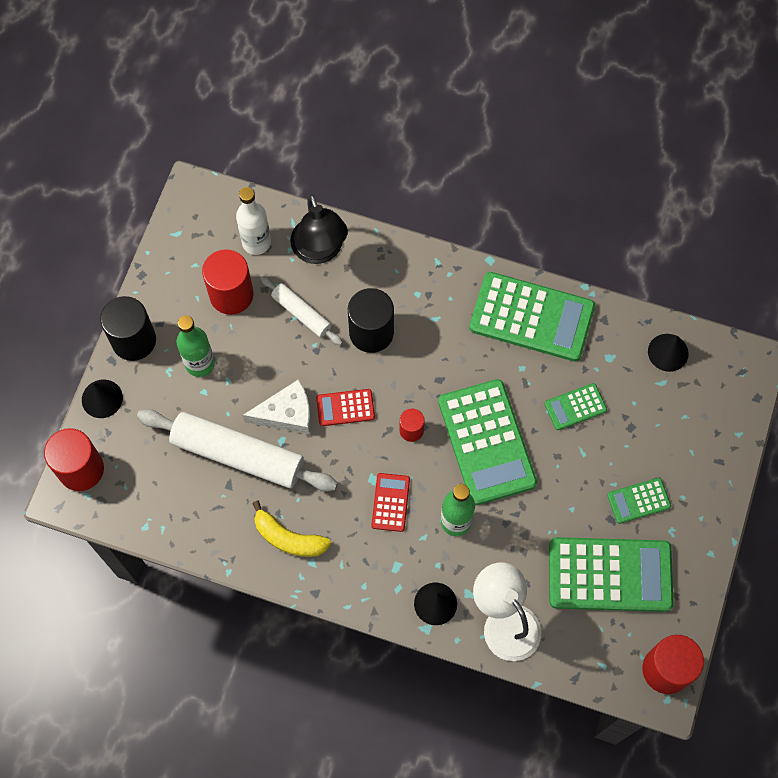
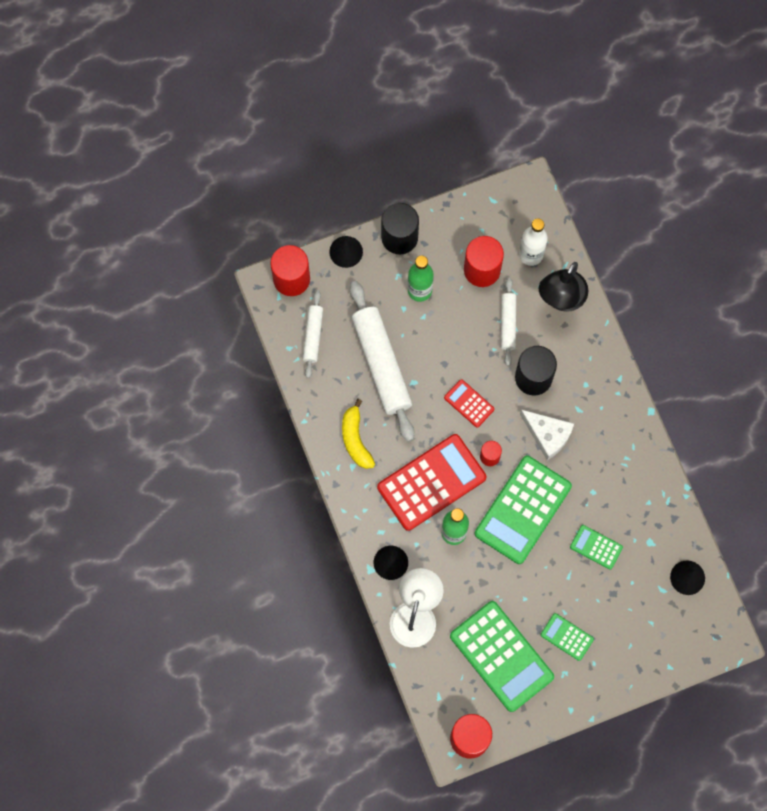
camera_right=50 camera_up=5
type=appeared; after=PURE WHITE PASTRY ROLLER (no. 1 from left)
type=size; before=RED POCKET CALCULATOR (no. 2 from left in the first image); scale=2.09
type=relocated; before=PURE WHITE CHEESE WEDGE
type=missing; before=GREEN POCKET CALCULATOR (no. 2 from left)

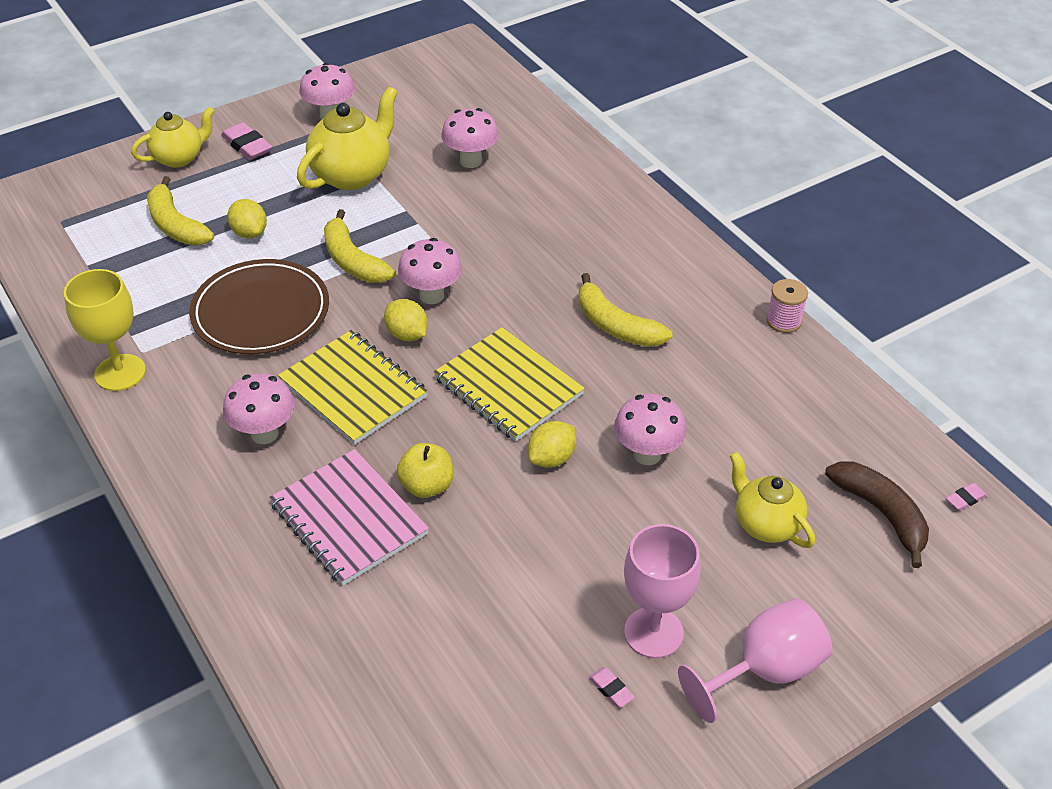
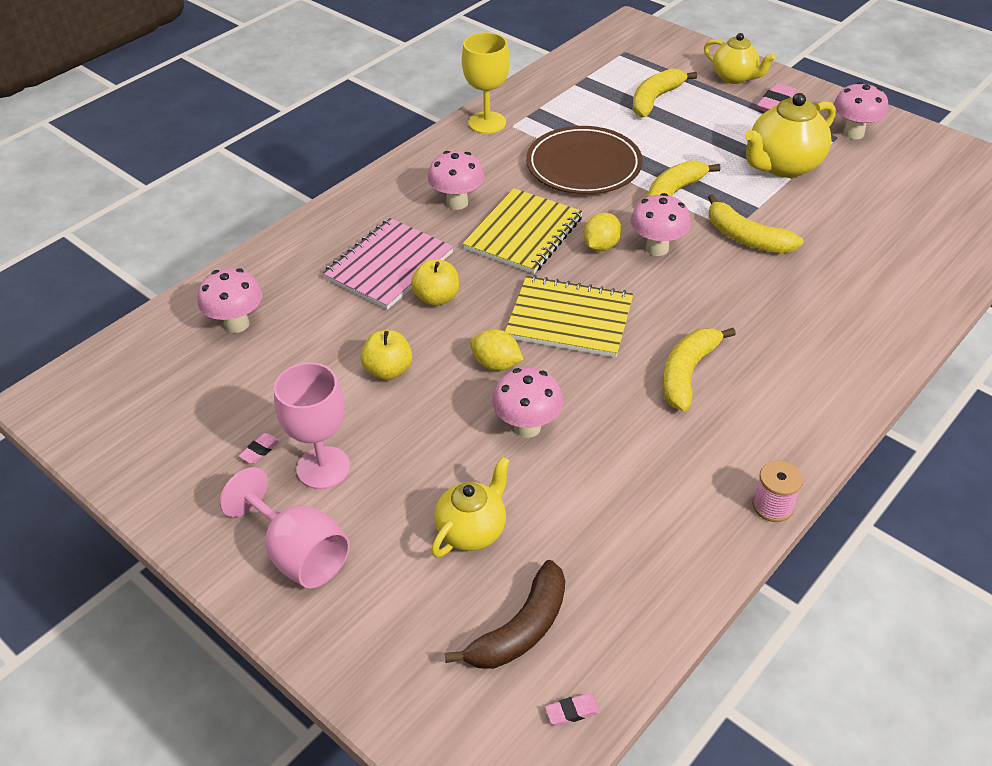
camera_right=75 camera_up=0
type=relocated; before=ROSE-PINK FUNGUS (no. 4 from left in the first image); after=ROSE-PINK FUNGUS (no. 1 from left)
type=appeared; after=GOLDEN APPLE (no. 1 from left)
type=spun; before=GOLDEN NOTEBOOK (no. 2 from left); turn=75
type=spun; before=ROSE-PINK ERASER (no. 3 from left in the first image); turn=-60
type=appeared; after=GOLDEN TOY BANANA (no. 4 from left)
type=spun; before=GOLDEN TEA POT (no. 2 from left in the first image); turn=120
type=missing; before=GOLDEN TOY LEMON (no. 1 from left)

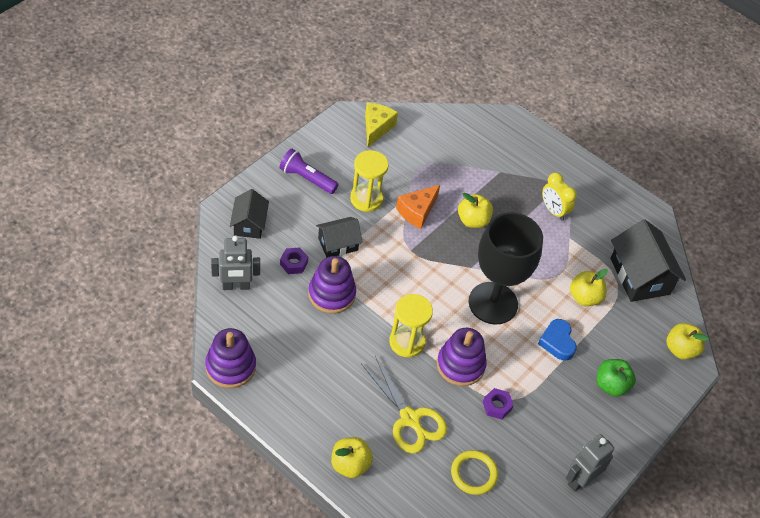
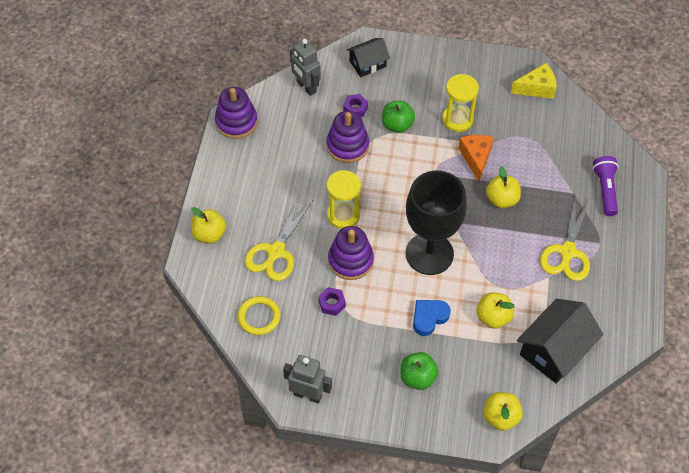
camera_right=65 camera_up=5
type=exchanged; before=EBONY TOY HOUSE (no. 2 from left); after=GREEN APPLE (no. 1 from left)
type=spun; before=ORANGE-COLOURED CHEESE WEDGE; turn=75
type=exchanged; before=GOLDEN CLOCK; after=GOLDEN SCISSORS (no. 2 from left)
type=relocated; before=PURPLE TORCH

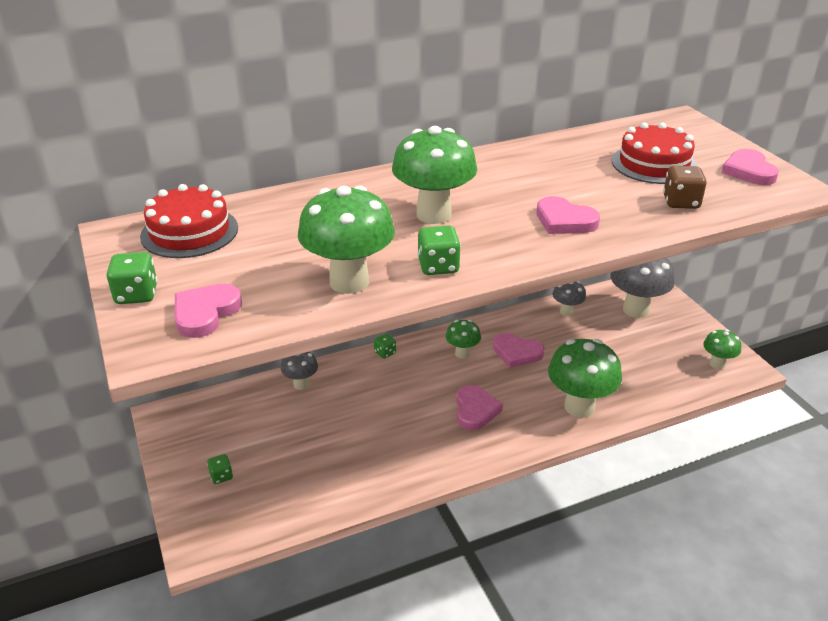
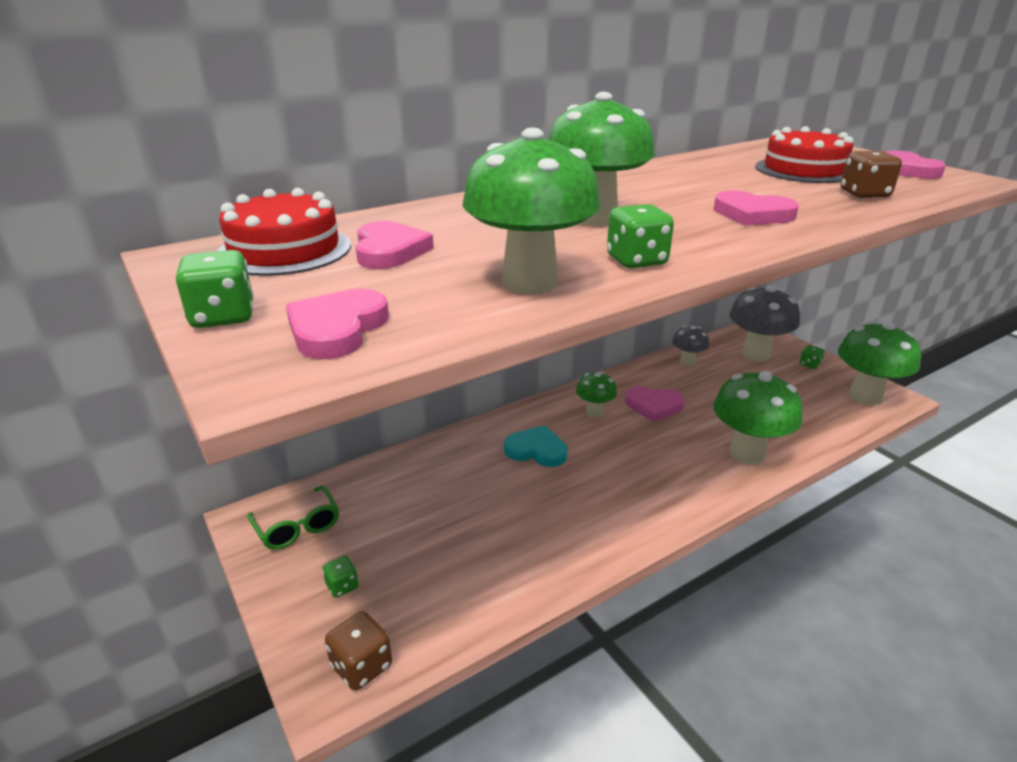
camera_right=-10 camera_up=-5
type=appeared; after=GREEN EYEGLASSES
type=appeared; after=BROWN GAME DIE (no. 1 from left)
type=relocated; before=ROSE-PINK HEART (no. 2 from left)
type=appeared; after=TURQUOISE HEART
type=relocated; before=GREEN GAME DIE (no. 3 from left in the first image); after=GREEN GAME DIE (no. 4 from left)
type=size; before=GREEN FUNGUS (no. 5 from left); scale=1.87
type=missing; before=GREY FUNGUS (no. 1 from left)

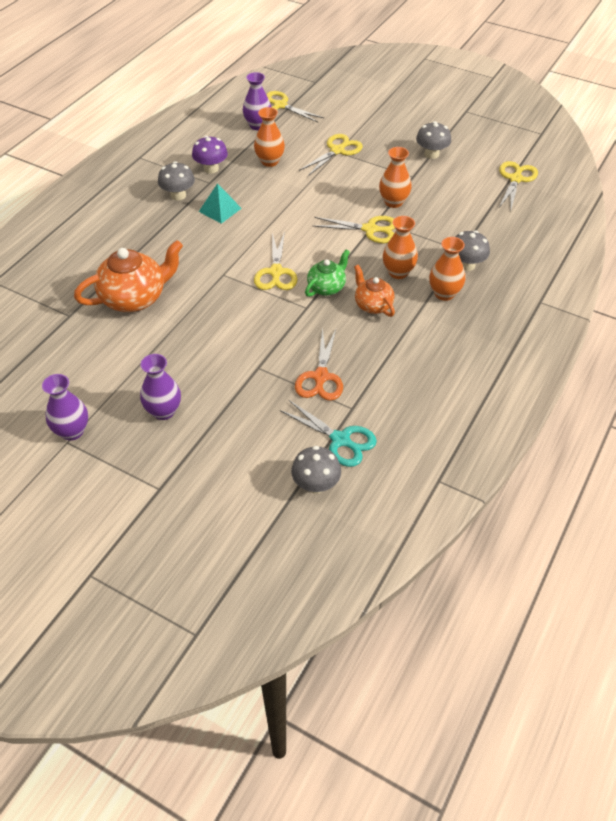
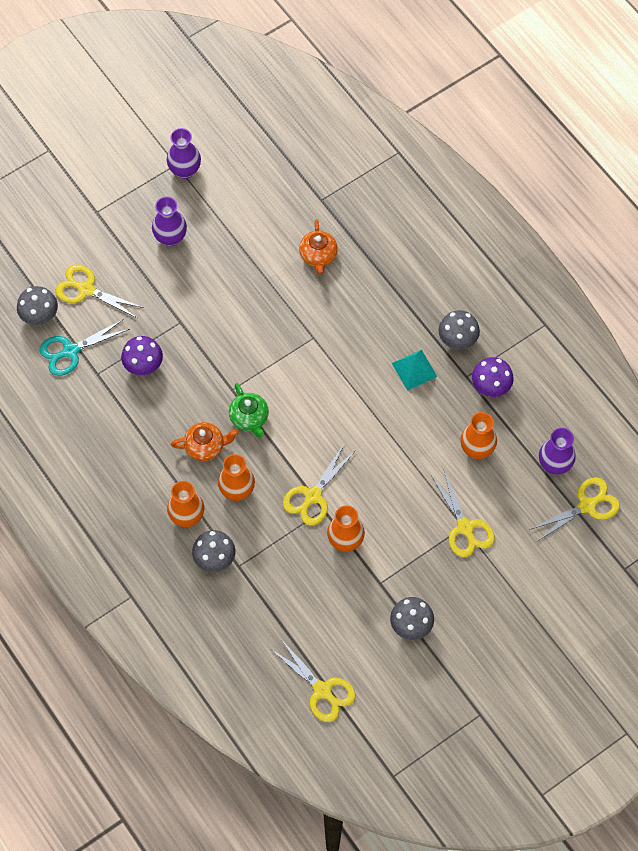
camera_right=115 camera_up=15
type=relocated; before=GOLDEN SCISSORS (no. 1 from left)
type=exchanged; before=ORANGE-COLOURED SCISSORS; after=PURPLE FUNGUS (no. 1 from left)
type=size; before=ORANGE-COLOURED TEA POT (no. 1 from left in the first image); scale=0.58

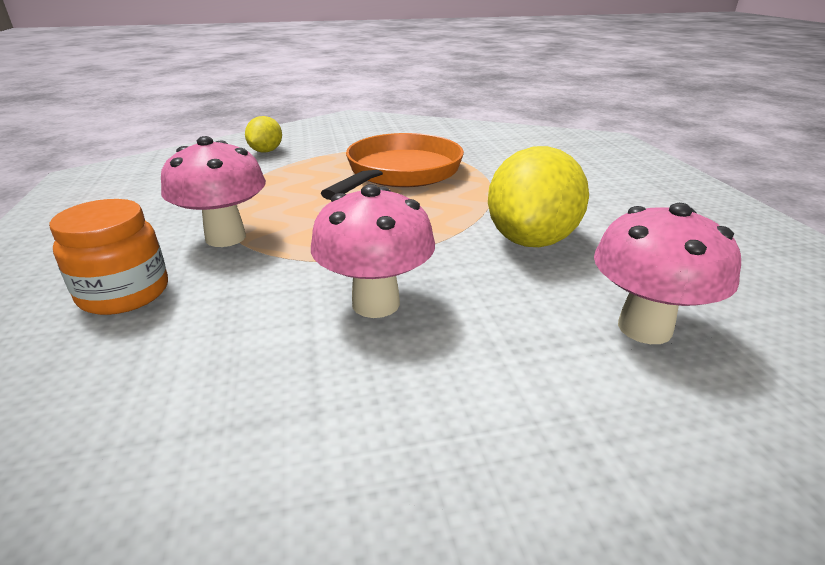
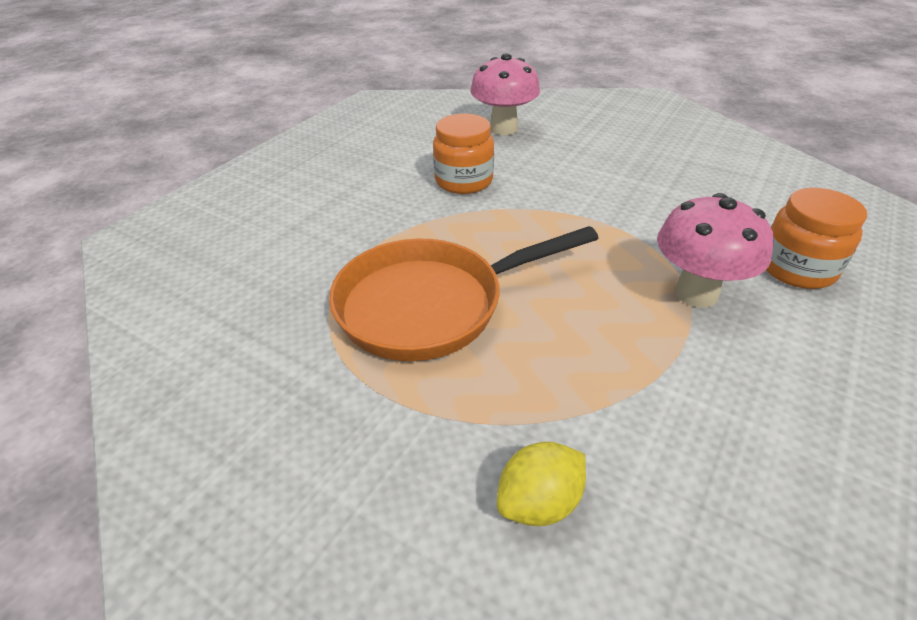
camera_right=-135 camera_up=10
type=exchanged; before=GOLDEN TOY LEMON (no. 2 from left); after=ORANGE-COLOURED PRESERVE JAR (no. 1 from left)
type=missing; before=ROSE-PINK FUNGUS (no. 2 from left)

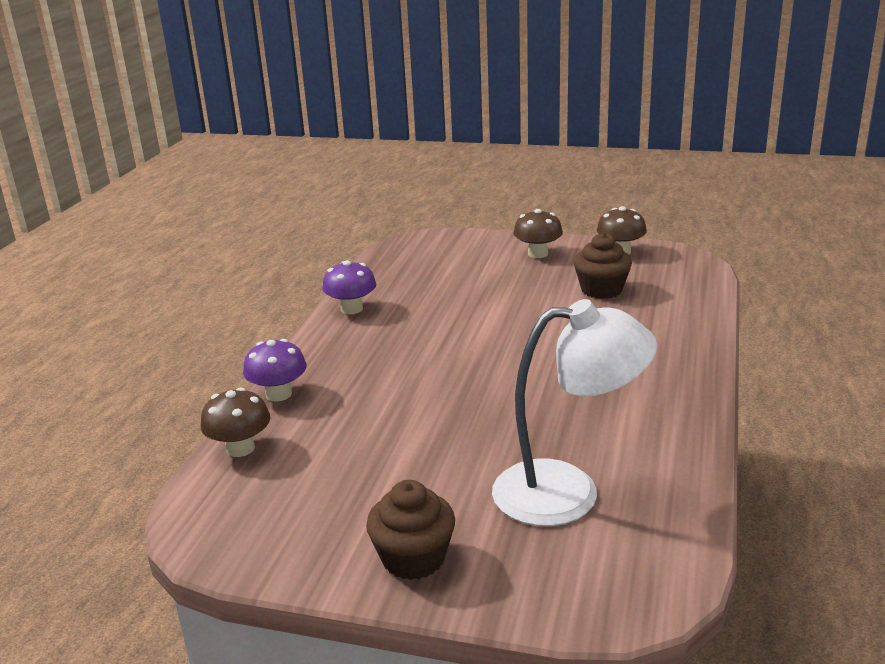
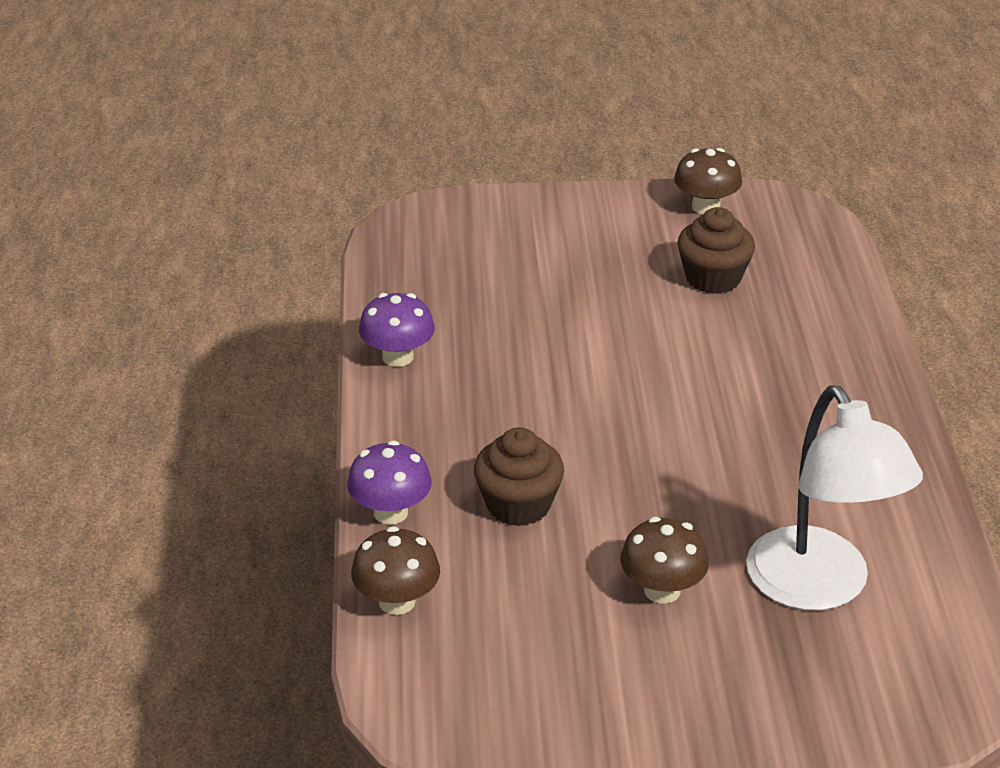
camera_right=-20 camera_up=10
type=relocated; before=BROWN CUPCAKE (no. 1 from left)
type=relocated; before=BROWN FUNGUS (no. 2 from left)
type=spun; before=PURE WHITE DESK LAMP; turn=90

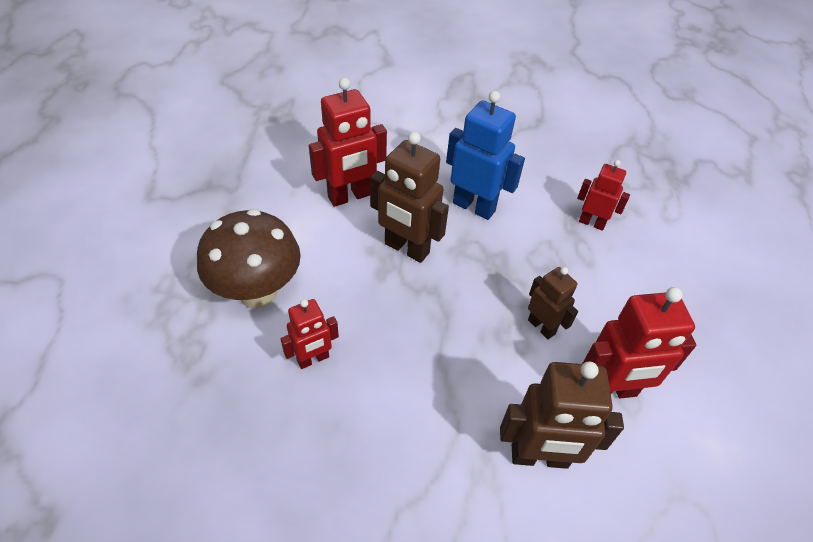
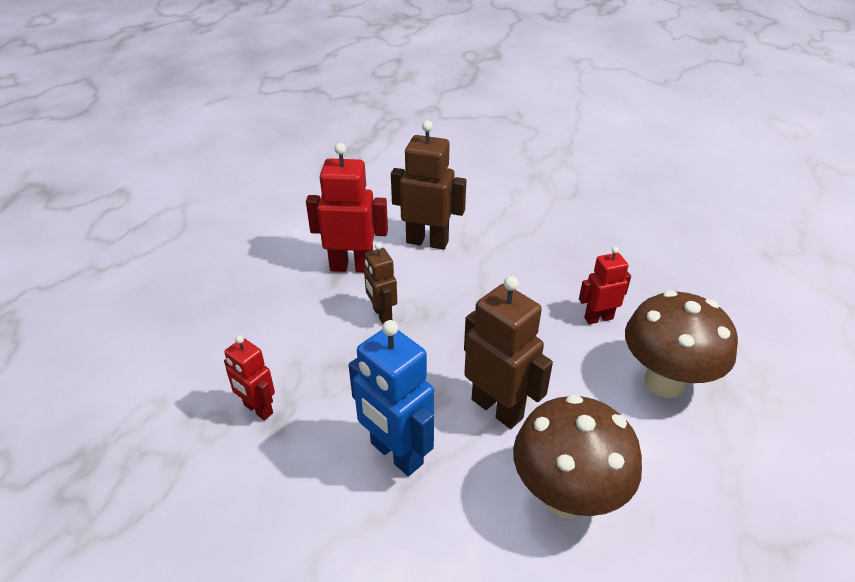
camera_right=-165 camera_up=-10
type=exchanged; before=RED ROBOT FIGURE (no. 2 from left); after=BROWN FUNGUS (no. 1 from left)

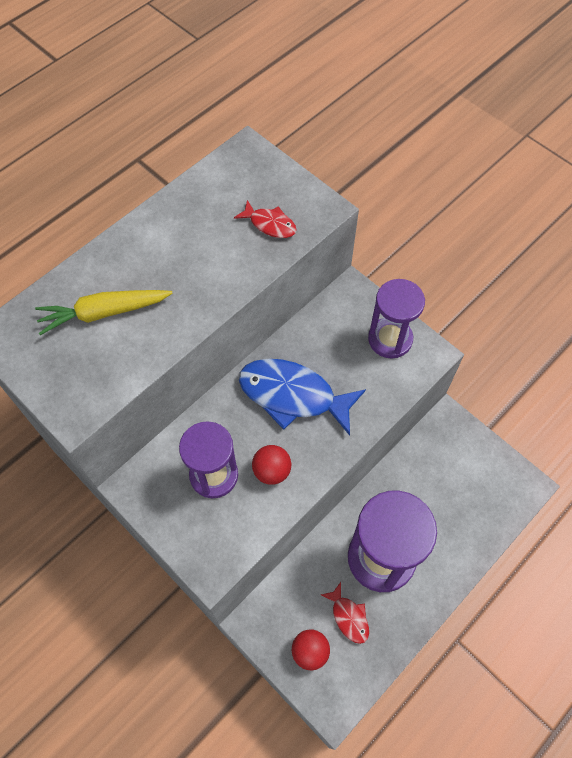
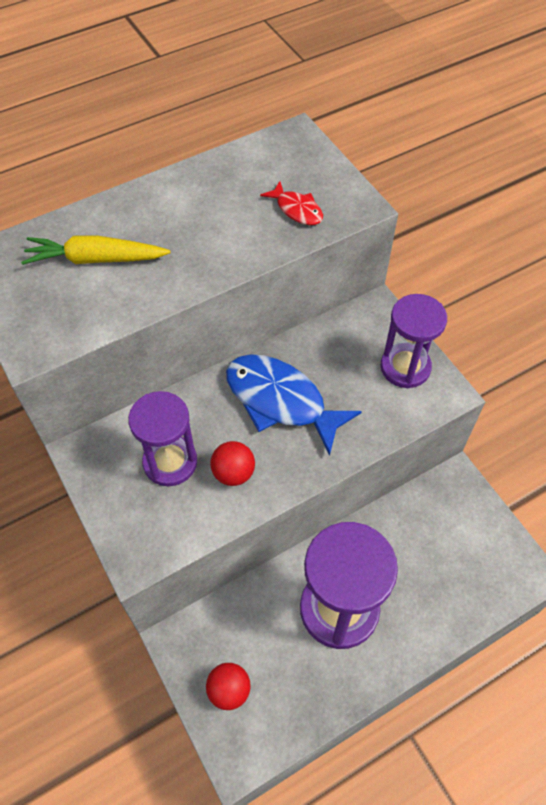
camera_right=15 camera_up=-5
type=missing; before=RED FISH (no. 2 from left)

